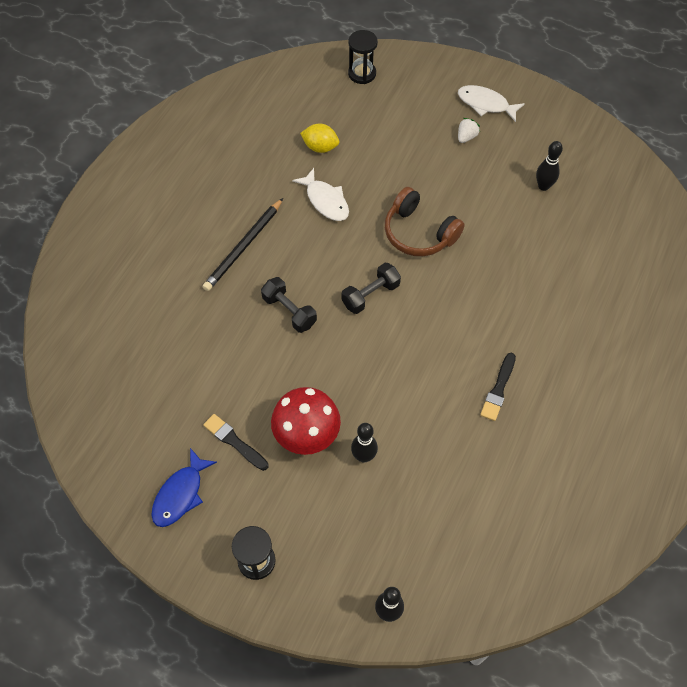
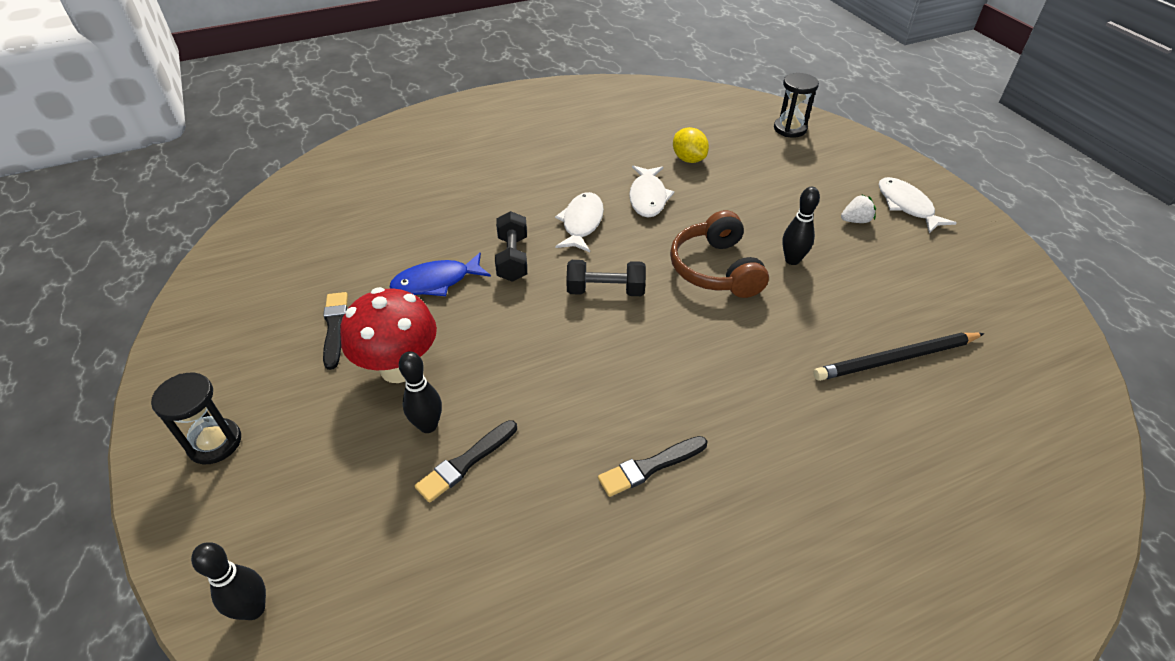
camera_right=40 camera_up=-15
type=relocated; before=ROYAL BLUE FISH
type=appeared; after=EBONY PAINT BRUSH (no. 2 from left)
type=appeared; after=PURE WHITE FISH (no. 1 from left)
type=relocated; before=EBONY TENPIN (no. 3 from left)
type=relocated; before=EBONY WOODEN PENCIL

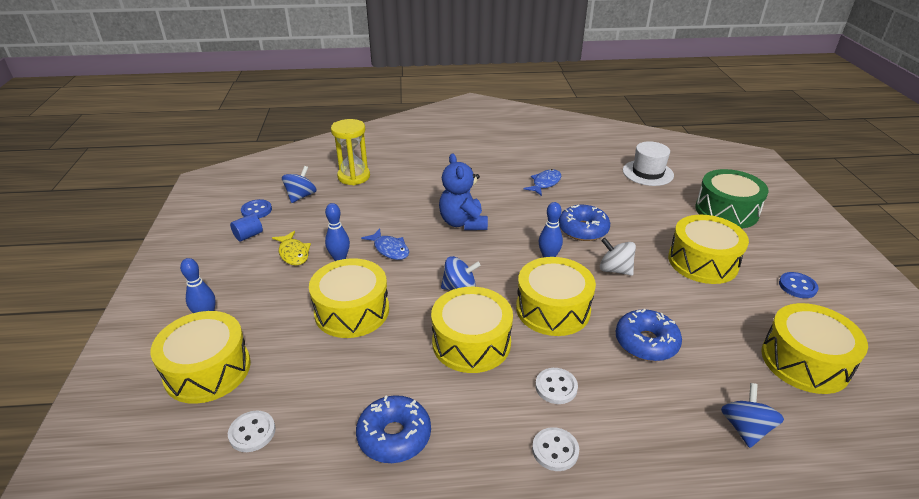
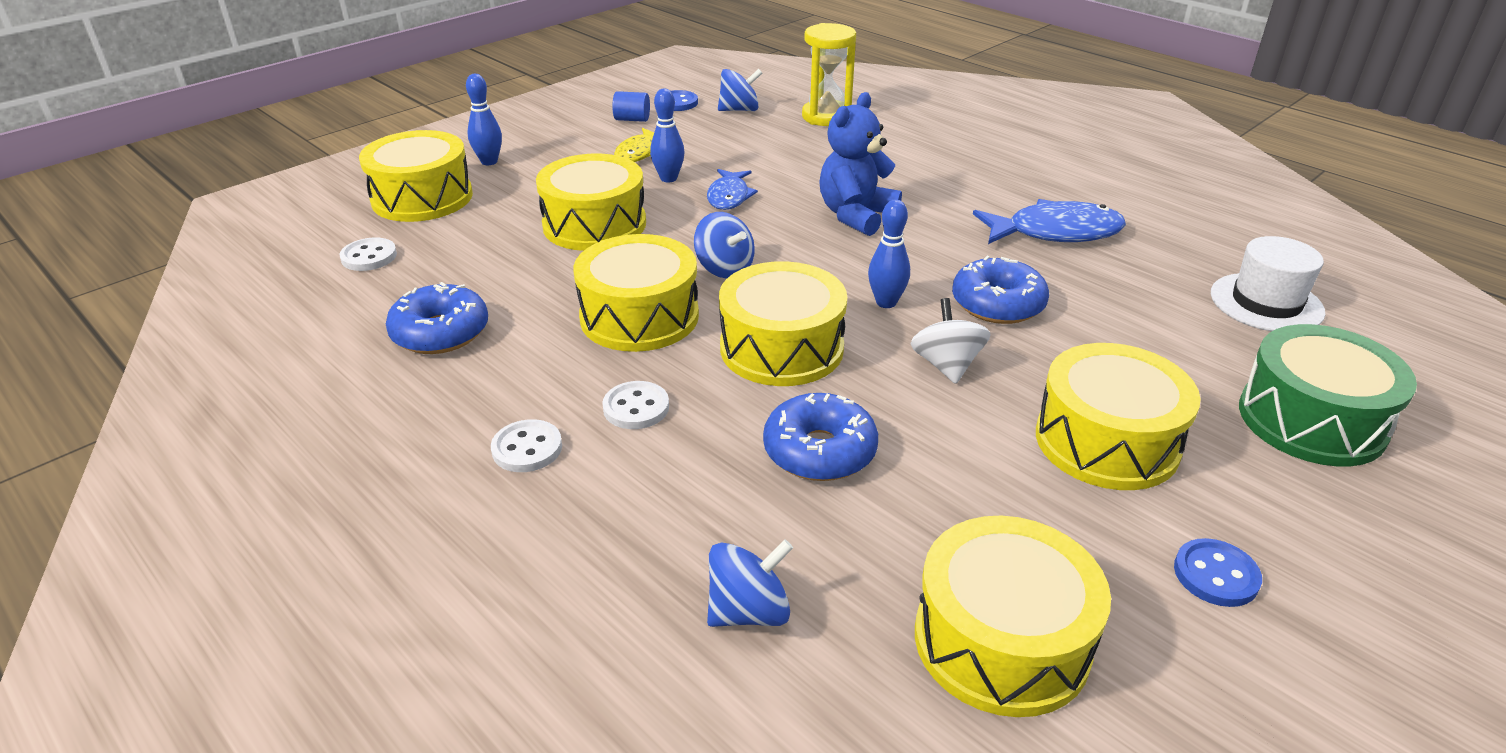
camera_right=50 camera_up=0
type=size; before=ROYAL BLUE FISH (no. 2 from left); scale=1.61

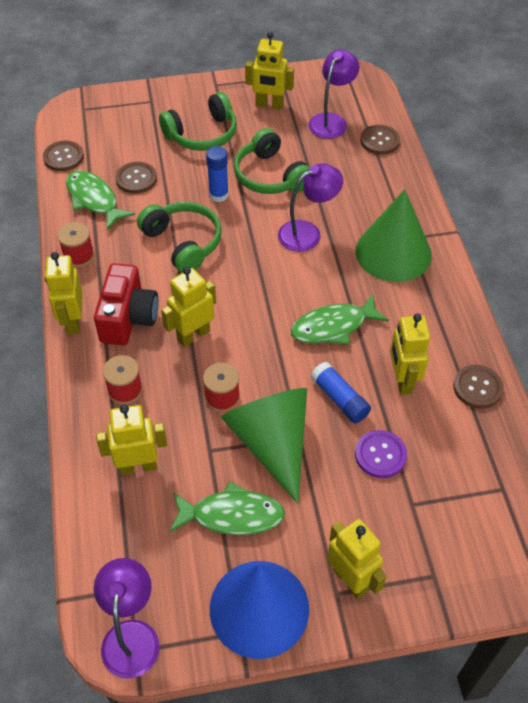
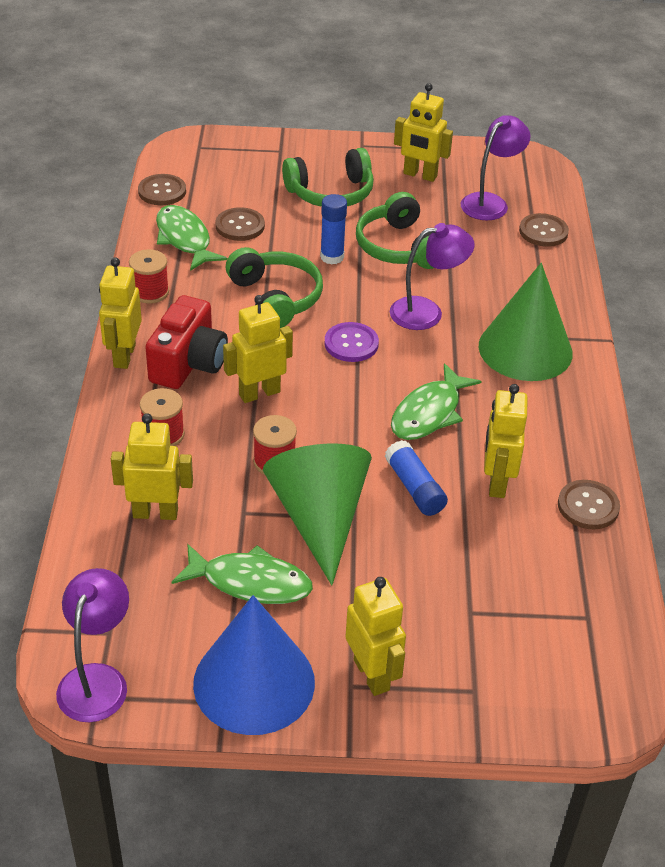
camera_right=10 camera_up=-10
type=relocated; before=PURPLE SHIRT BUTTON
type=spun; before=GREEN FISH (no. 3 from left); turn=-45

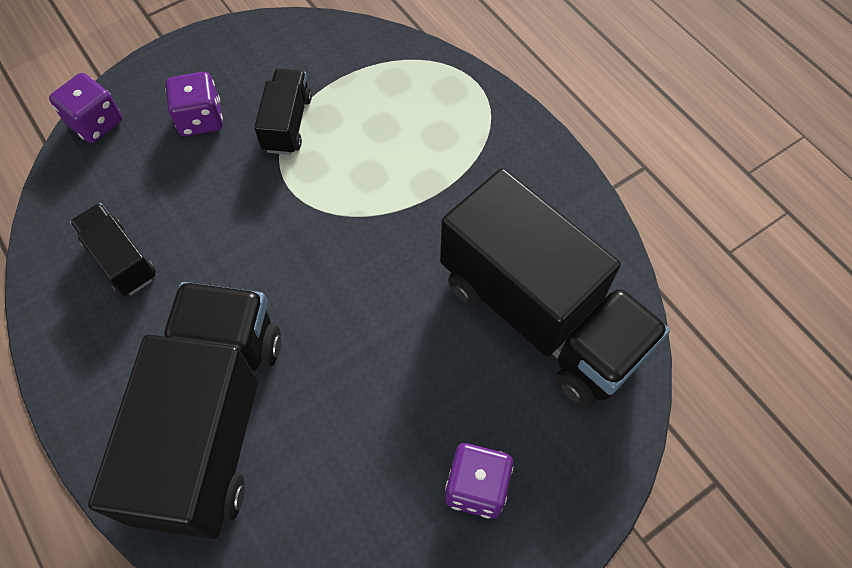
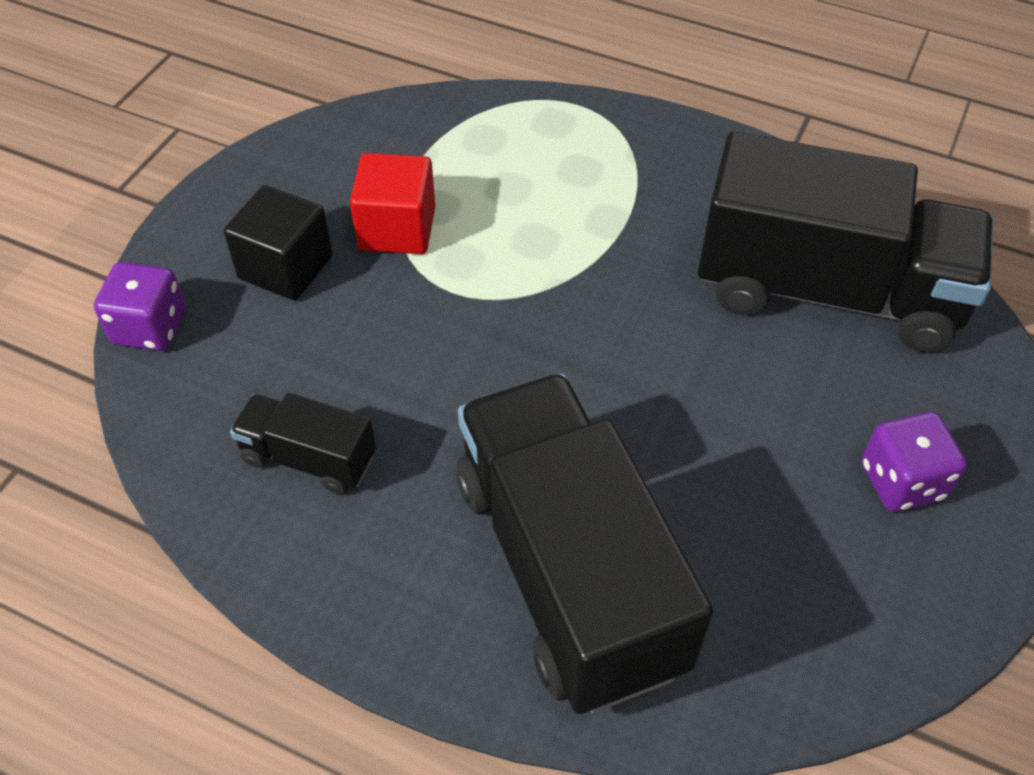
camera_right=-30 camera_up=-10
type=exchanged; before=PURPLE GAME DIE (no. 2 from left); after=EBONY CUBE
type=exchanged; before=EBONY TRUCK (no. 3 from left); after=RED CUBE

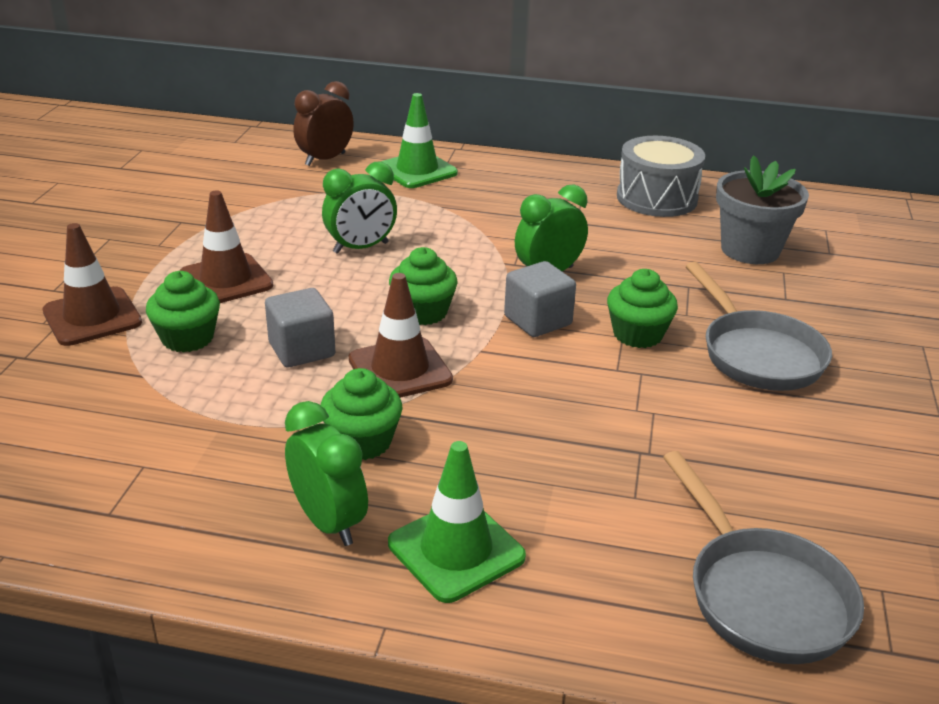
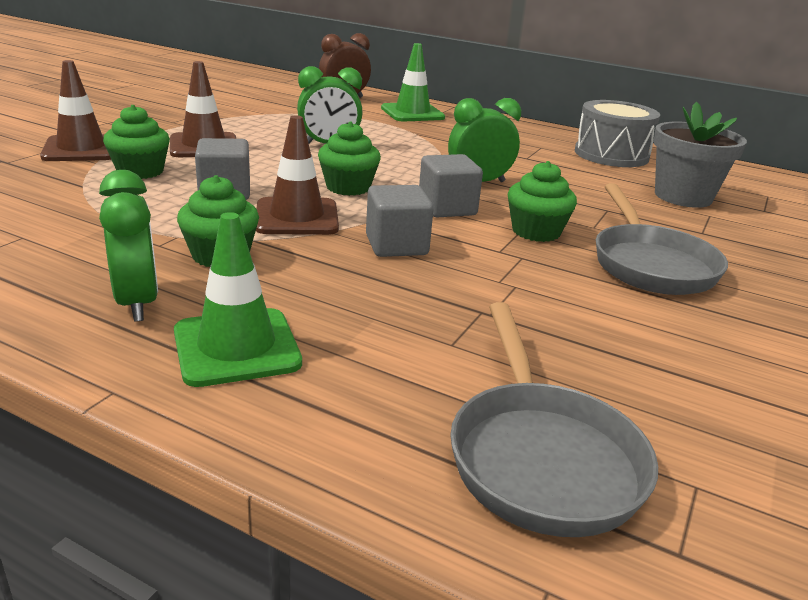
camera_right=15 camera_up=-5
type=appeared; after=GREY CUBE (no. 2 from left)

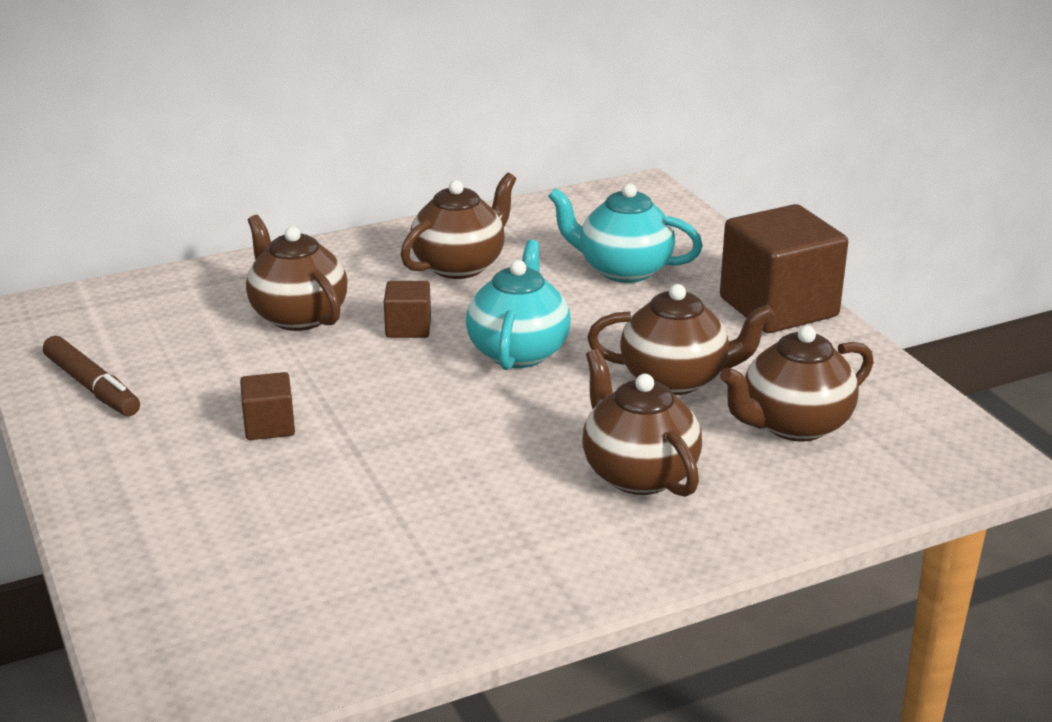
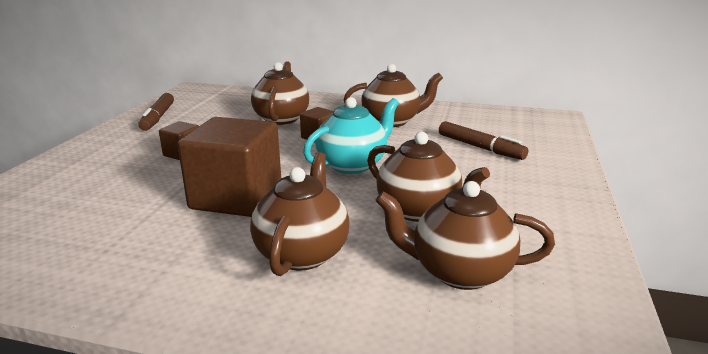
camera_right=40 camera_up=-5
type=relocated; before=BROWN CUBE (no. 3 from left in the first image); after=BROWN CUBE (no. 2 from left)
type=exchanged; before=TURQUOISE TEA POT (no. 2 from left); after=BROWN MARKER (no. 2 from left)

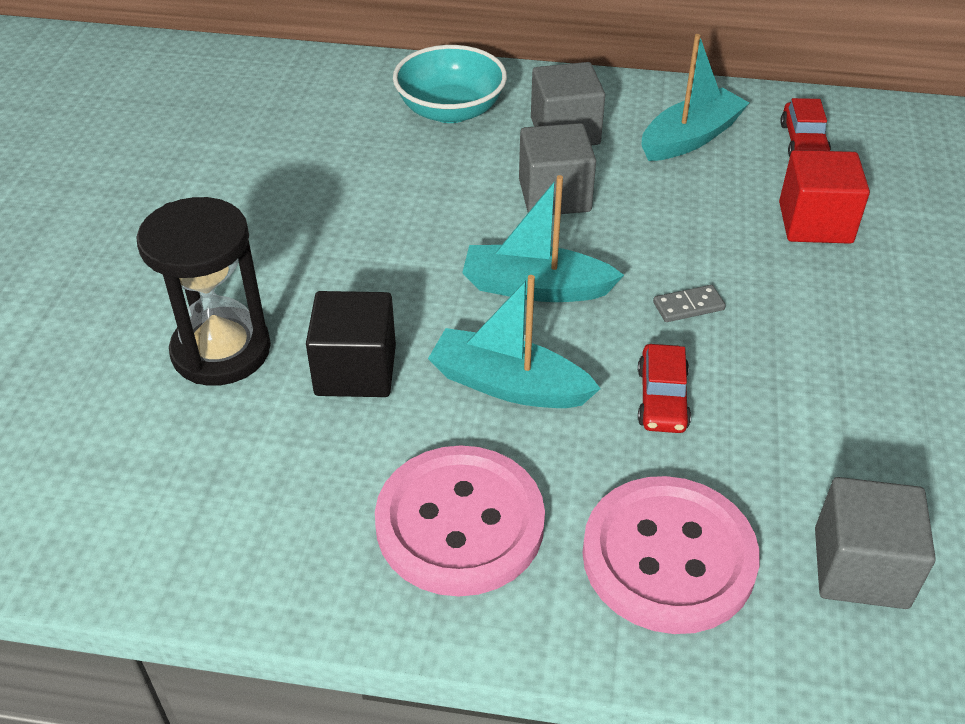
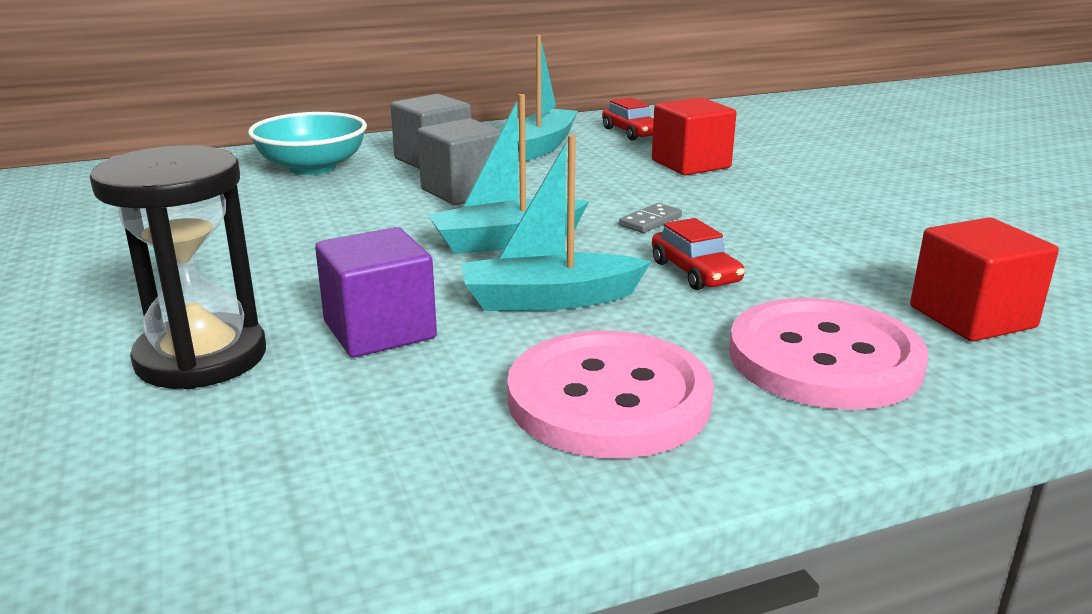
camera_right=-30 camera_up=-20
type=colour; before=EBONY CUBE; after=PURPLE CUBE
type=colour; before=GREY CUBE (no. 3 from left); after=RED CUBE (no. 2 from left)

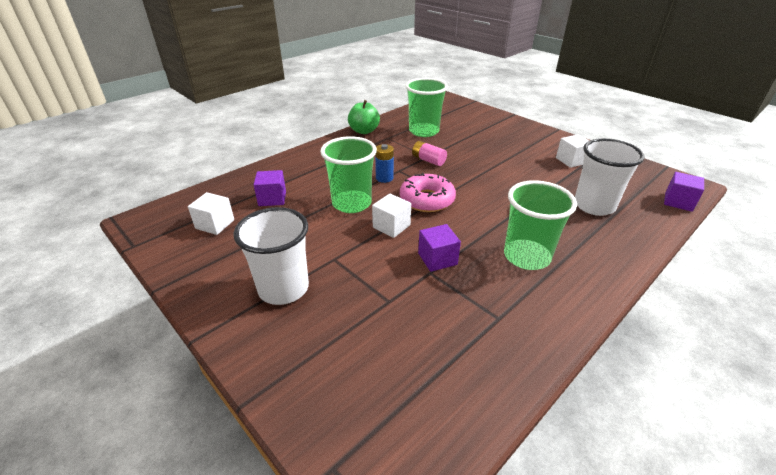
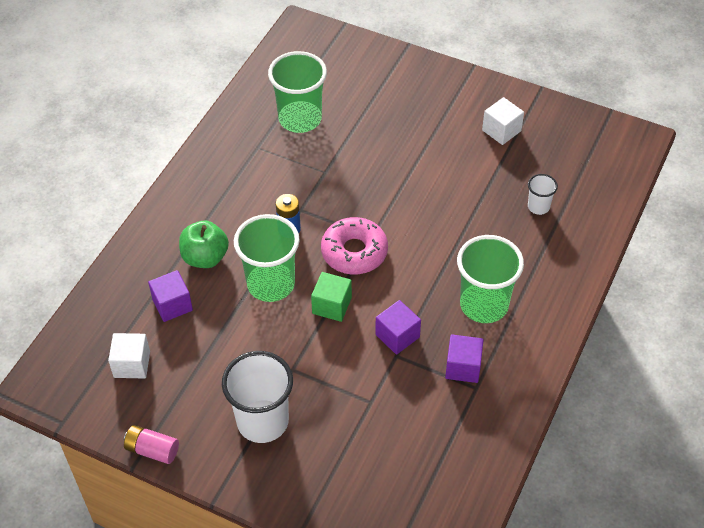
camera_right=-20 camera_up=15
type=relocated; before=ROSE-PINK POWER CELL
type=relocated; before=GREEN APPLE
type=colour; before=PURE WHITE CUBE (no. 2 from left); after=GREEN CUBE
type=relocated; before=PURPLE CUBE (no. 3 from left)
type=size; before=PURE WHITE TUMBLER (no. 2 from left); scale=0.49

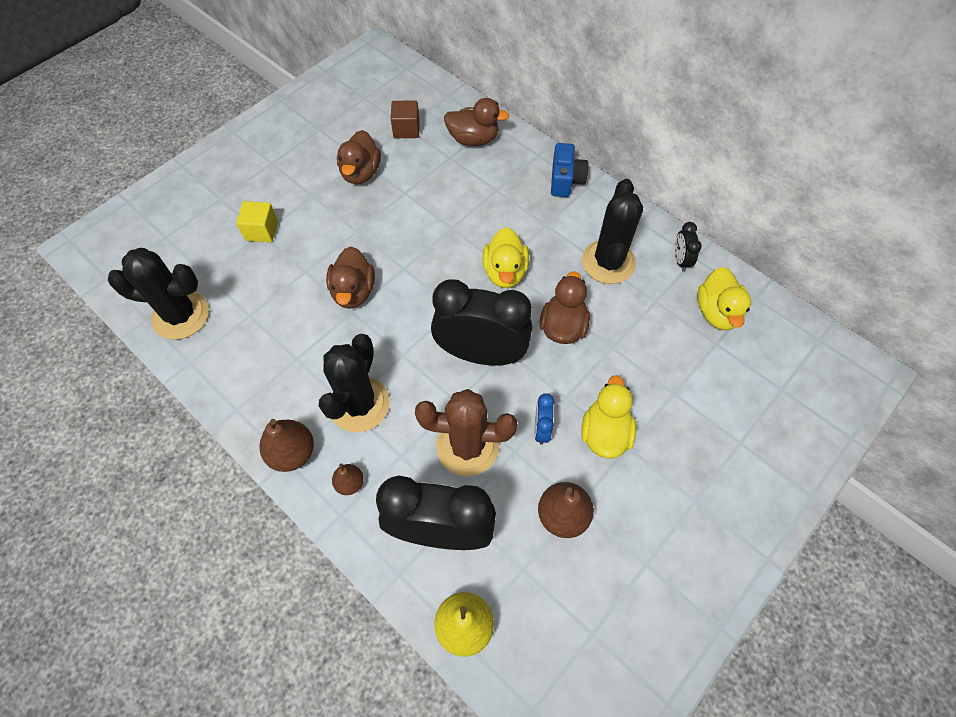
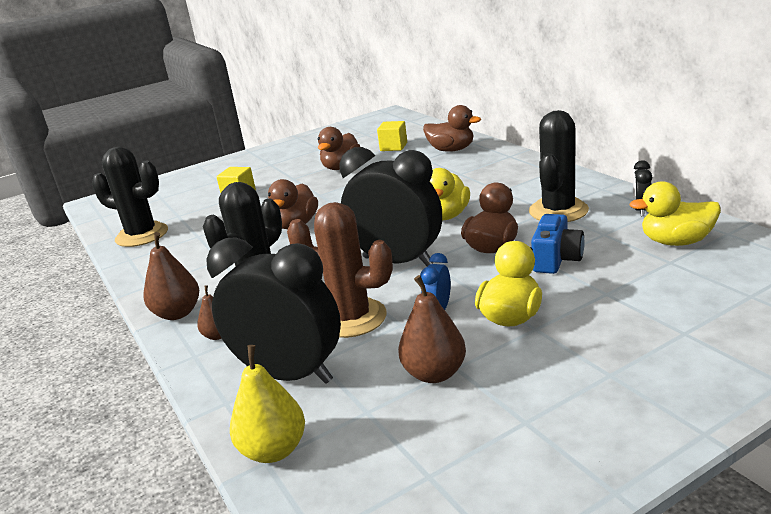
camera_right=20 camera_up=-35
type=colour; before=BROWN CUBE; after=GOLDEN CUBE (no. 2 from left)
type=relocated; before=ROYAL BLUE COMPACT CAMERA
type=spun; before=GOLDEN TOY DUCK (no. 3 from left); turn=75

